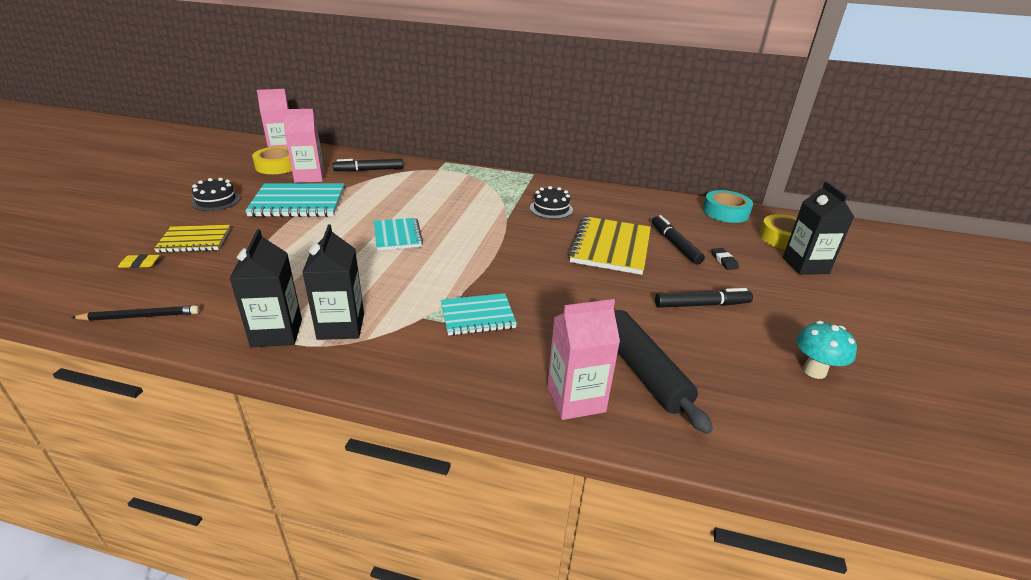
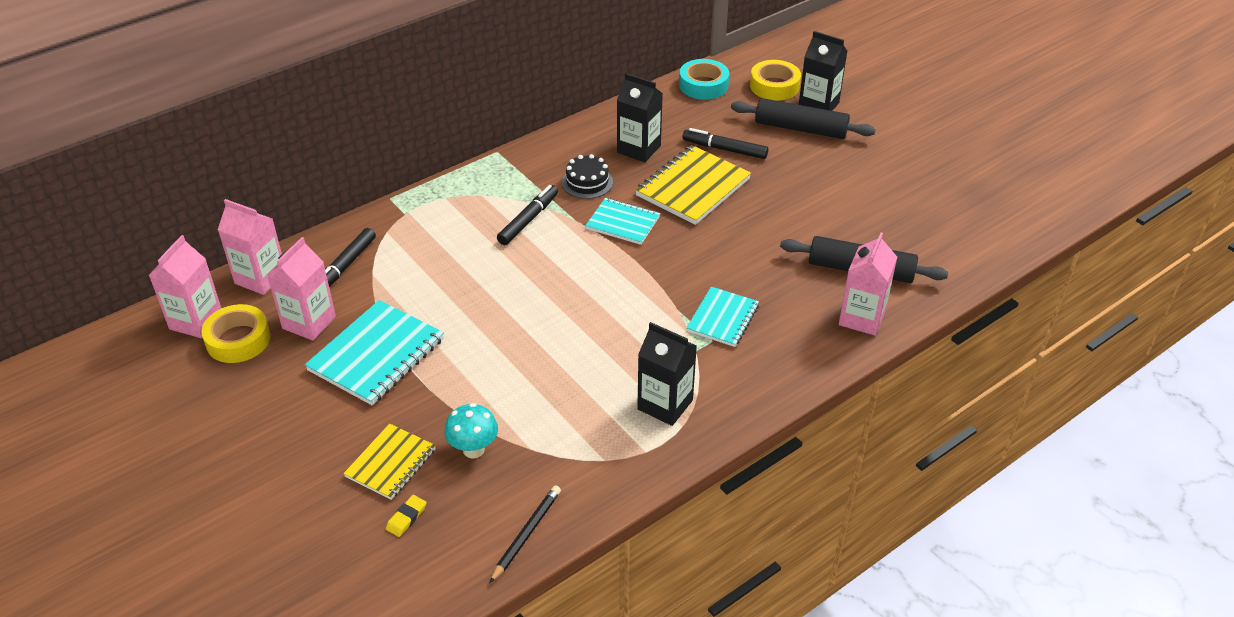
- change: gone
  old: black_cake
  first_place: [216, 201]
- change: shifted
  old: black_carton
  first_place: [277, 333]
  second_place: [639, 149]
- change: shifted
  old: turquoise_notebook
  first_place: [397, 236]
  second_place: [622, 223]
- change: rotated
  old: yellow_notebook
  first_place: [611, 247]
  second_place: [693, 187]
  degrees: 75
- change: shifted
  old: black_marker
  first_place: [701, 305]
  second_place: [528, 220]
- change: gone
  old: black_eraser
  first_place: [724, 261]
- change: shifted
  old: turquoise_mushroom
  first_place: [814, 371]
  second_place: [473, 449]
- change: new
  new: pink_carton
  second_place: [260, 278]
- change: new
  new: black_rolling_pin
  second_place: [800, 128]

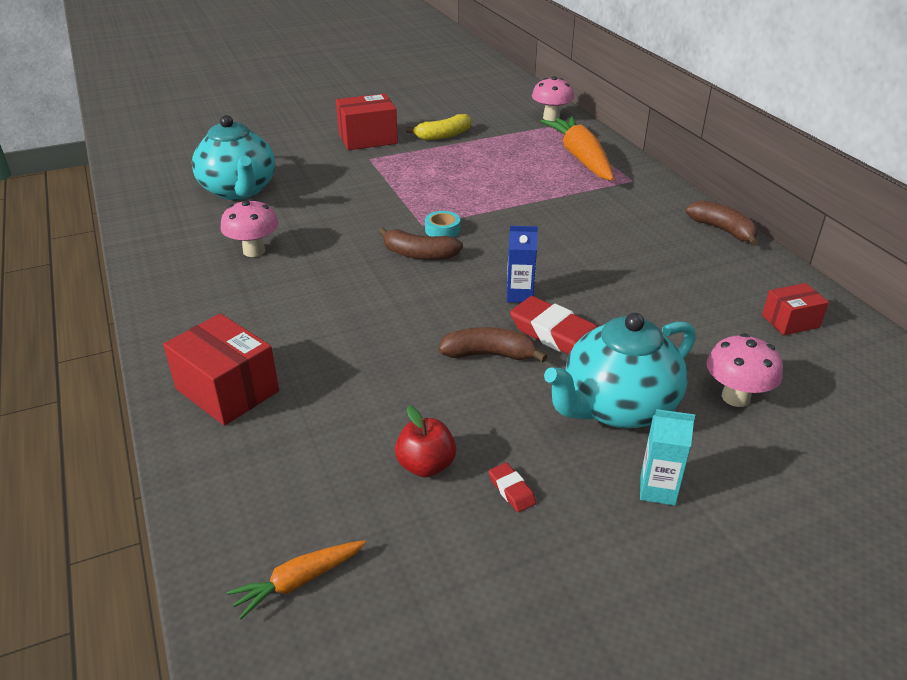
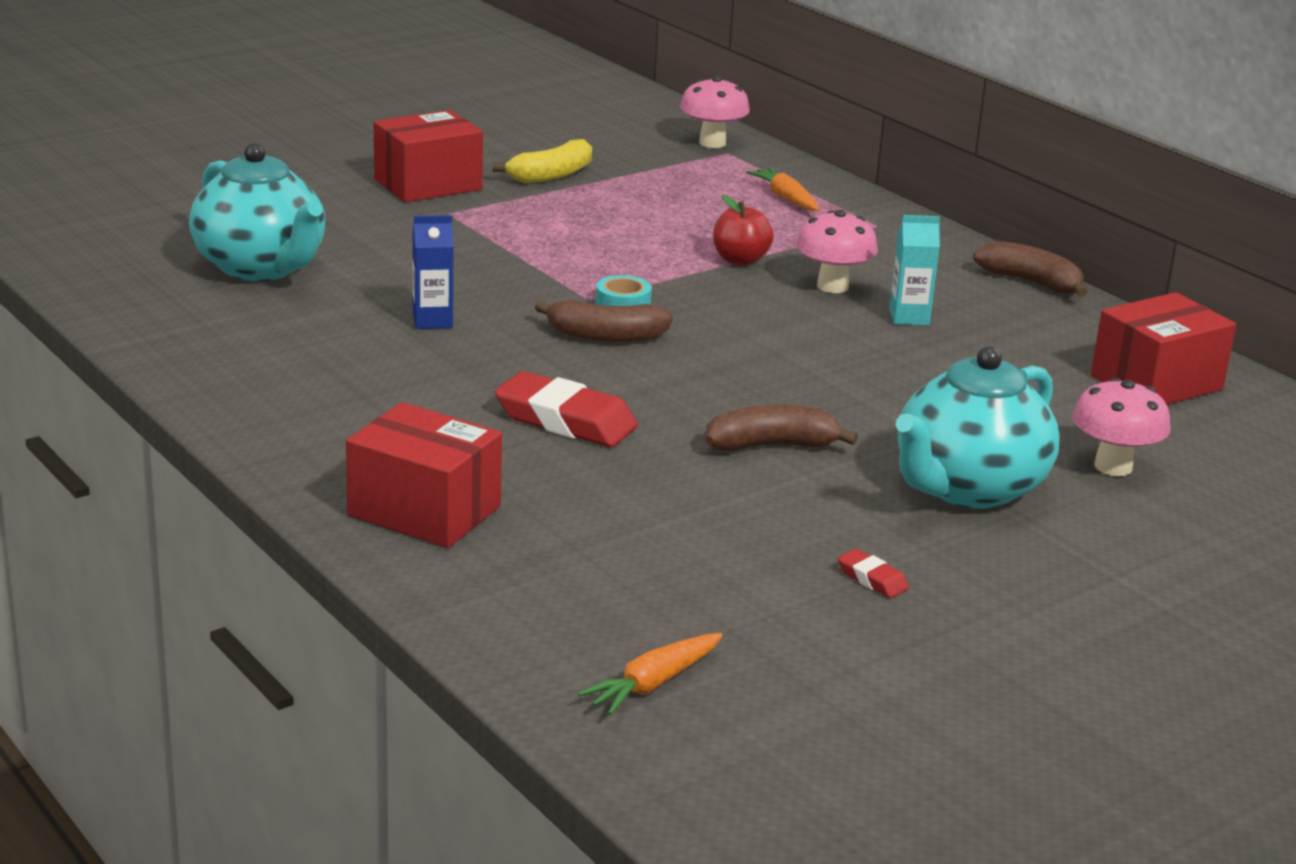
- change: shifted
  old: pink_mushroom
  first_place: [254, 251]
  second_place: [832, 286]
- change: shifted
  old: red_apple
  first_place: [426, 465]
  second_place: [740, 260]
- change: shifted
  old: blue_carton
  first_place: [519, 295]
  second_place: [432, 321]
- change: shifted
  old: red_eraser
  first_place: [556, 335]
  second_place: [565, 420]
- change: scaled
  old: orange_carrot
  first_place: [580, 158]
  second_place: [785, 198]
  factor: 0.5
- change: shifted
  old: turquoise_carton
  first_place: [657, 490]
  second_place: [909, 317]
- change: scaled
  old: red_box
  first_place: [790, 321]
  second_place: [1156, 382]
  factor: 1.69

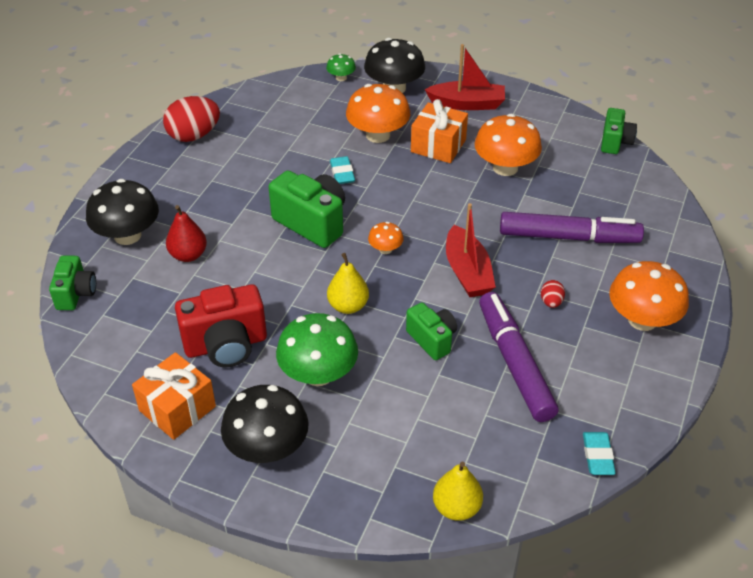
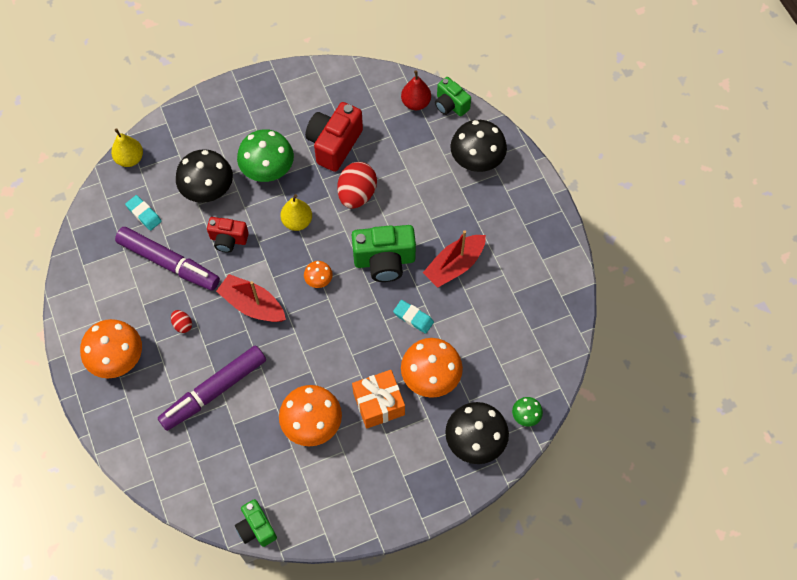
- change: gone
  old: orange_gift
  first_place: [177, 408]
- change: shifted
  old: red_egg
  first_place: [194, 136]
  second_place: [357, 194]
- change: shifted
  old: red_pear
  first_place: [188, 255]
  second_place: [416, 103]
- change: shifted
  old: black_mushroom
  first_place: [267, 448]
  second_place: [208, 189]
- change: repainted
  old: green_camera
  new: red_camera
  first_place: [432, 339]
  second_place: [228, 240]
- change: shifted
  old: red_boat
  first_place: [467, 104]
  second_place: [454, 265]
- change: shifted
  old: turquoise_eraser
  first_place: [597, 456]
  second_place: [144, 214]

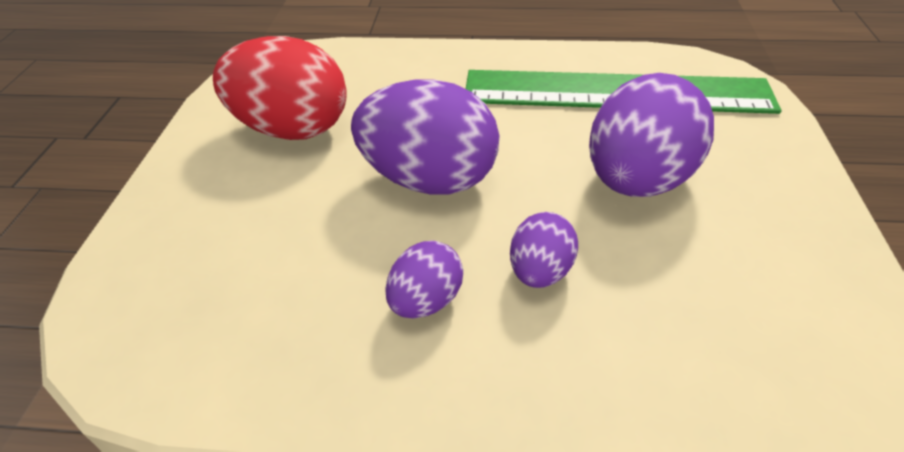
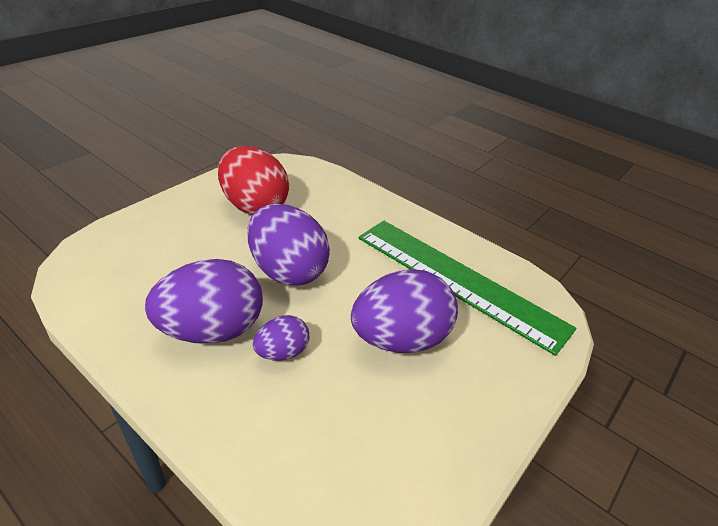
- change: scaled
  old: purple_egg
  first_place: [426, 301]
  second_place: [212, 330]
  factor: 1.94

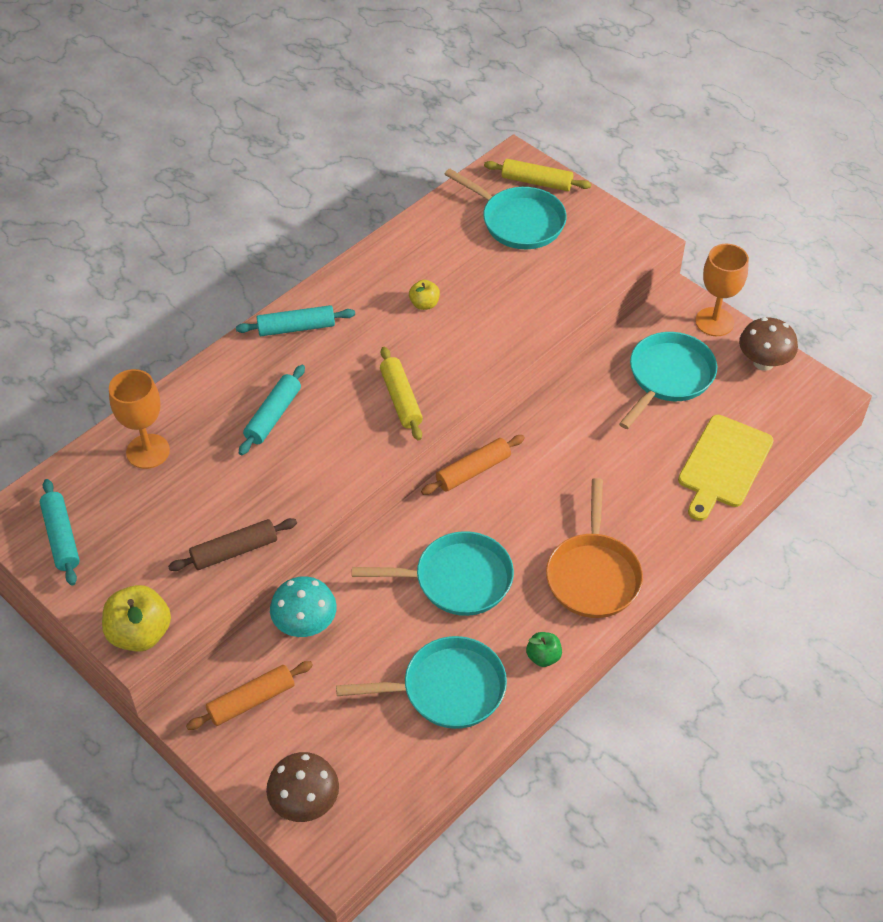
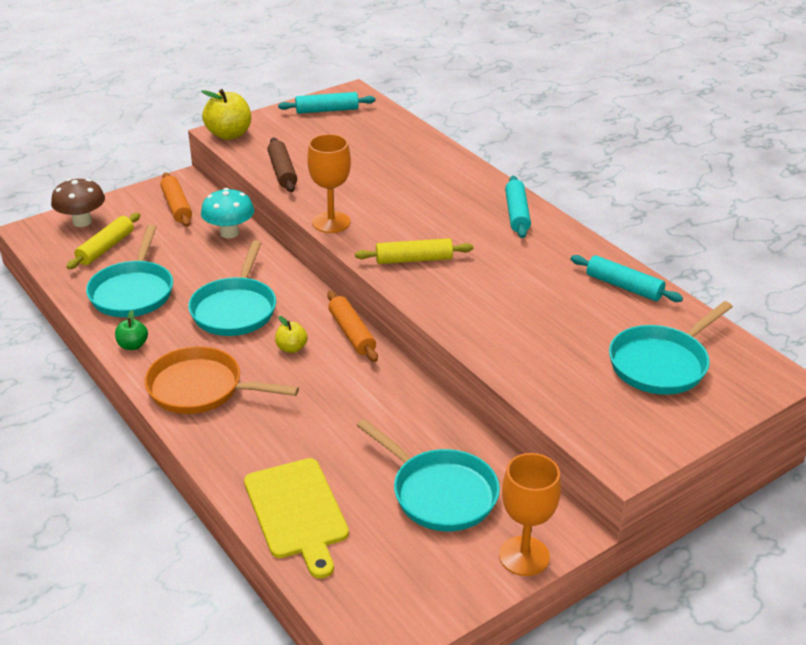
- change: shifted
  old: orange_goblet
  first_place: [148, 451]
  second_place: [331, 222]
- change: shifted
  old: turquoise_rolling_pin
  first_place: [273, 415]
  second_place: [624, 286]
- change: shifted
  old: yellow_apple
  first_place: [424, 304]
  second_place: [291, 348]
- change: shifted
  old: yellow_rolling_pin
  first_place: [536, 182]
  second_place: [106, 248]
- change: rotated
  old: yellow_cutting_board
  first_place: [723, 465]
  second_place: [297, 512]
  degrees: -150
- change: gone
  old: brown_mushroom
  first_place: [763, 362]

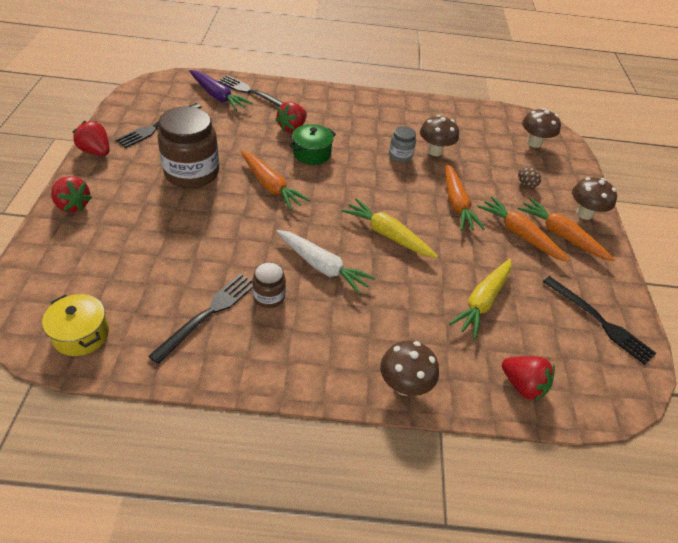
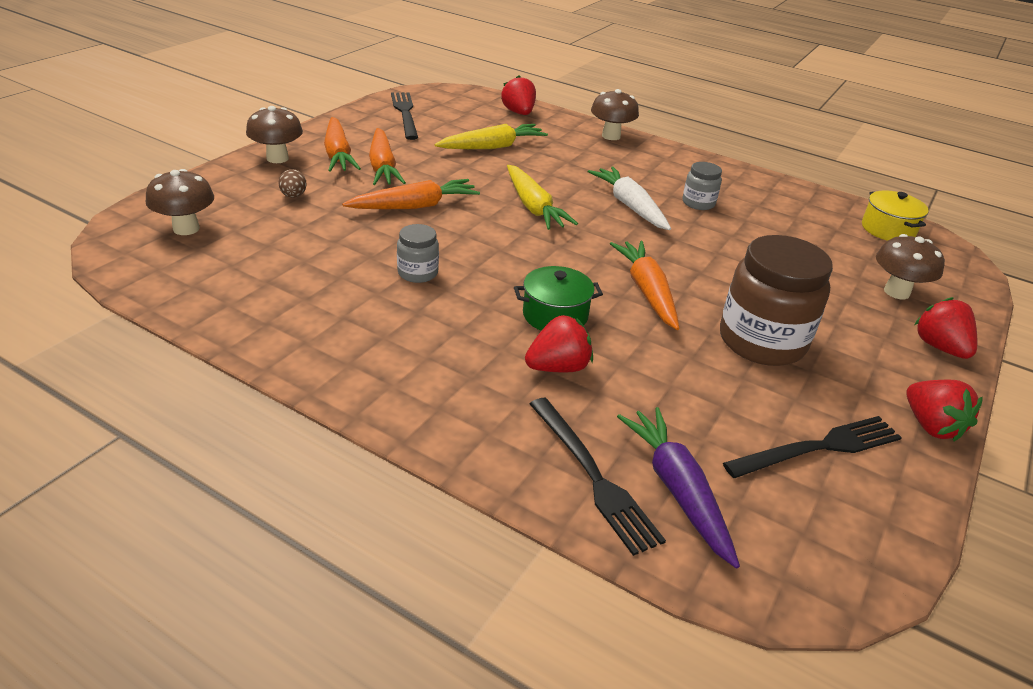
- change: gone
  old: black_fork
  first_place: [208, 314]
- change: repainted
  old: brown_jar
  new: grey_jar
  first_place: [269, 297]
  second_place: [698, 203]
- change: shifted
  old: brown_mushroom
  first_place: [435, 151]
  second_place: [896, 292]
- change: rotated
  old: orange_carrot
  first_place: [456, 203]
  second_place: [414, 206]
  degrees: 45

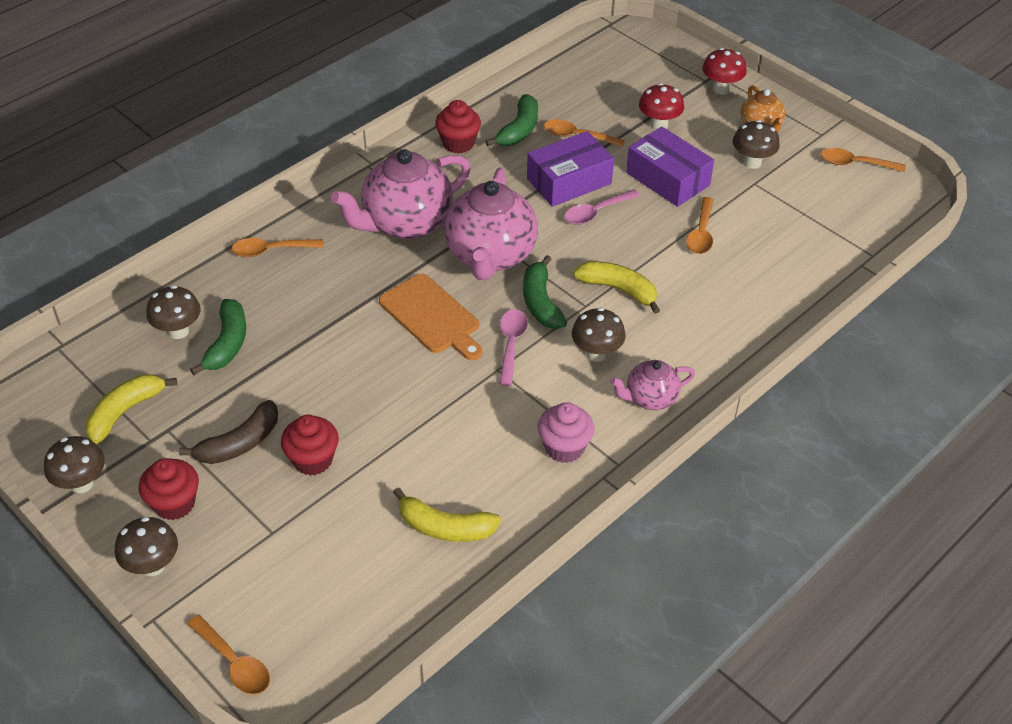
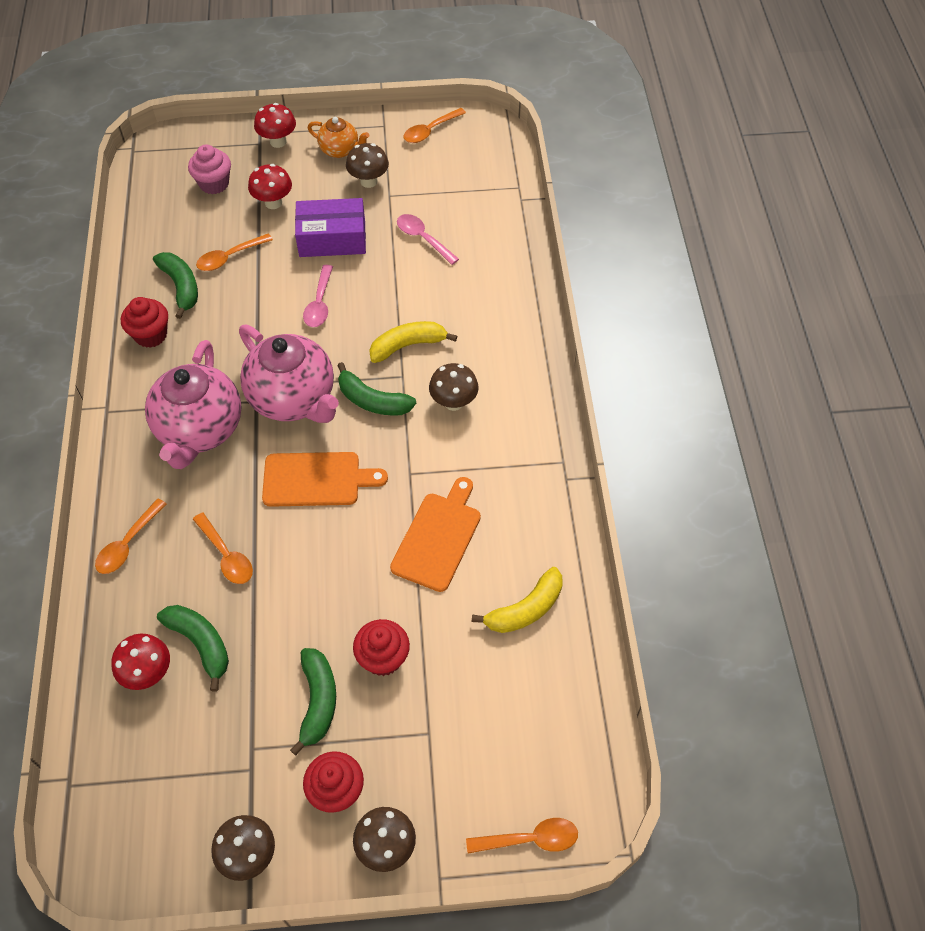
- change: gone
  old: yellow_banana
  first_place: [125, 412]
- change: repainted
  old: brown_mushroom
  new: red_mushroom
  first_place: [178, 331]
  second_place: [148, 673]
- change: repainted
  old: brown_banana
  new: green_banana
  first_place: [240, 443]
  second_place: [318, 701]
- change: shifted
  old: pink_spoon
  first_place: [511, 344]
  second_place: [423, 238]
- change: gone
  old: purple_box
  first_place: [569, 181]
- change: shifted
  old: pink_cupcake
  first_place: [564, 447]
  second_place: [214, 184]
- change: gone
  old: pink_teapot
  first_place: [650, 398]
- change: shifted
  old: orange_spoon
  first_place: [701, 233]
  second_place: [226, 555]
- change: new
  new: orange_cutting_board
  second_place: [438, 538]

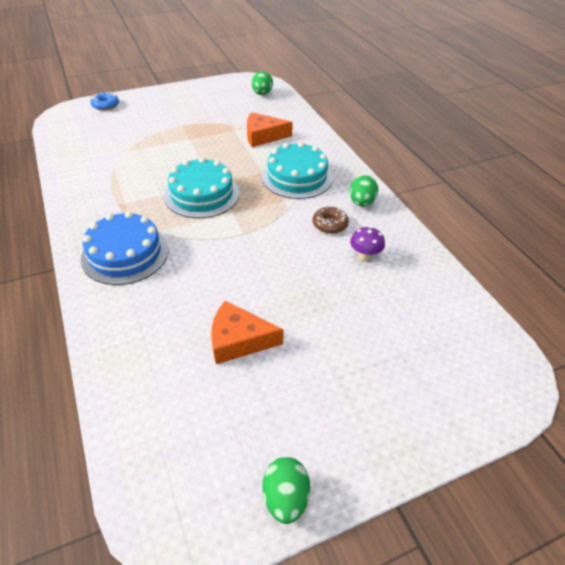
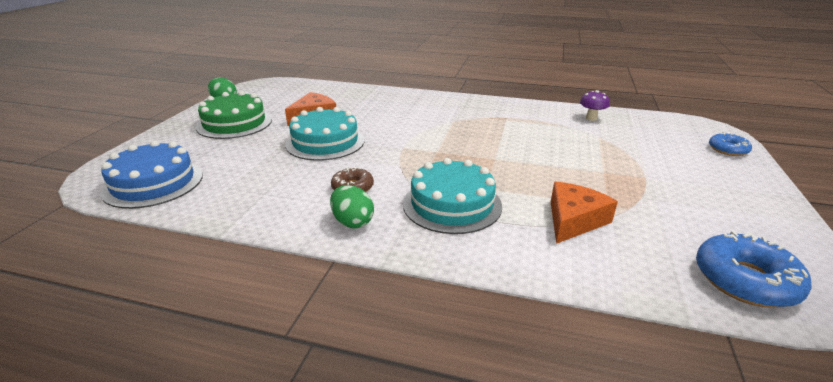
- change: shifted
  old: blue_cake
  first_place: [125, 254]
  second_place: [153, 183]
- change: shifted
  old: turquoise_cake
  first_place: [201, 194]
  second_place: [325, 142]
- change: swapped
  old: green_egg
  new: blue_donut
  first_place: [262, 94]
  second_place: [745, 280]
- change: shifted
  old: purple_mushroom
  first_place: [364, 257]
  second_place: [591, 118]
- change: new
  new: green_cake
  second_place: [234, 123]

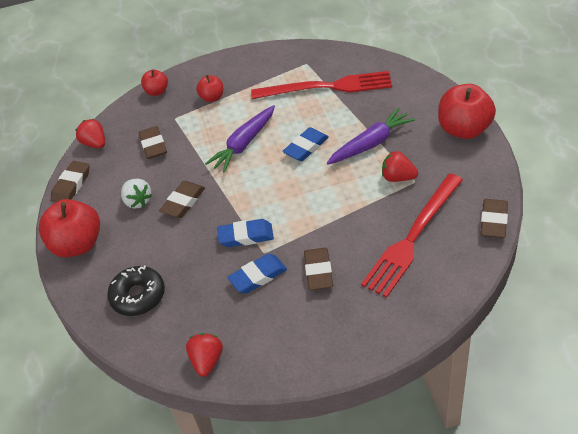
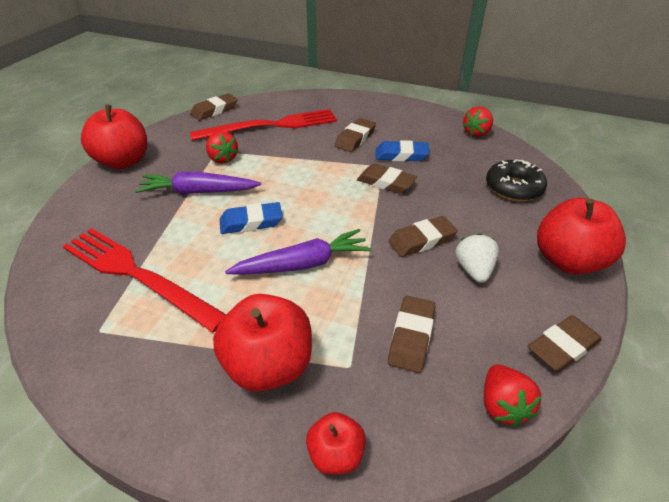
- change: scaled
  old: red_apple
  first_place: [212, 97]
  second_place: [268, 365]
  factor: 1.87
- change: repainted
  old: blue_eraser
  new: brown_eraser
  first_place: [246, 236]
  second_place: [386, 182]

